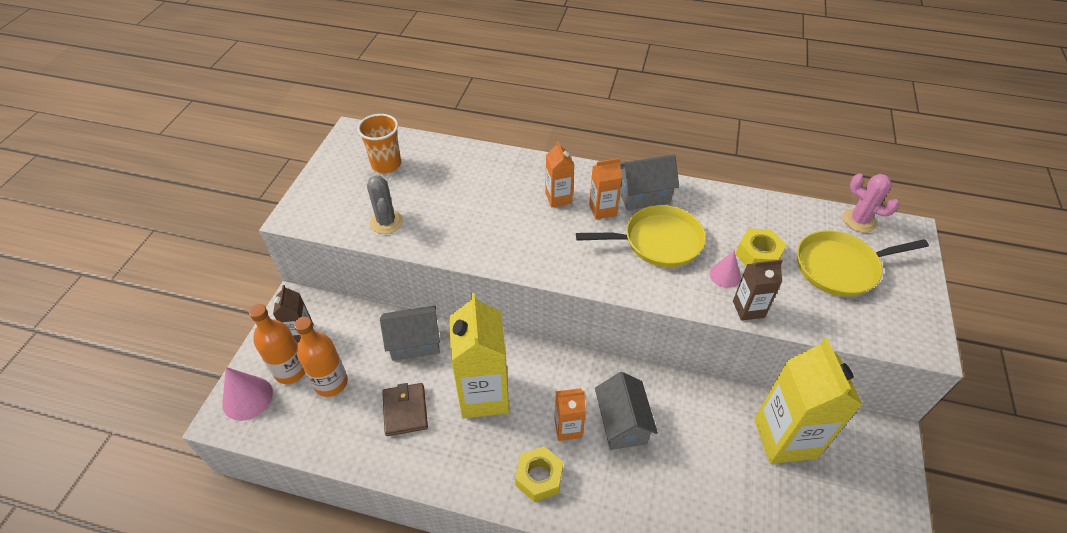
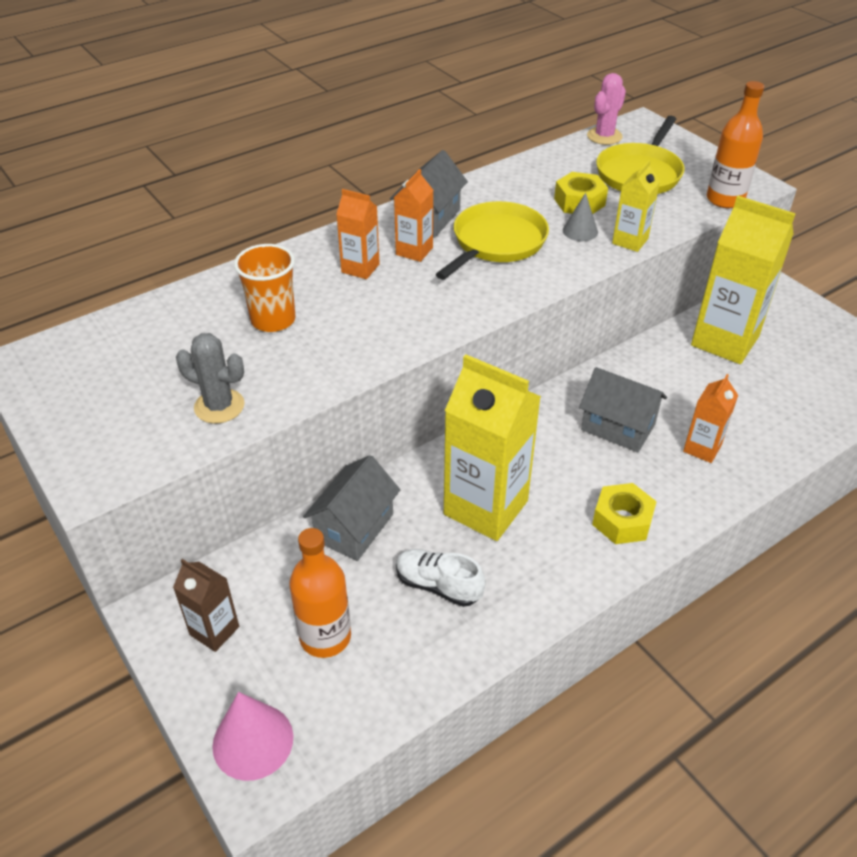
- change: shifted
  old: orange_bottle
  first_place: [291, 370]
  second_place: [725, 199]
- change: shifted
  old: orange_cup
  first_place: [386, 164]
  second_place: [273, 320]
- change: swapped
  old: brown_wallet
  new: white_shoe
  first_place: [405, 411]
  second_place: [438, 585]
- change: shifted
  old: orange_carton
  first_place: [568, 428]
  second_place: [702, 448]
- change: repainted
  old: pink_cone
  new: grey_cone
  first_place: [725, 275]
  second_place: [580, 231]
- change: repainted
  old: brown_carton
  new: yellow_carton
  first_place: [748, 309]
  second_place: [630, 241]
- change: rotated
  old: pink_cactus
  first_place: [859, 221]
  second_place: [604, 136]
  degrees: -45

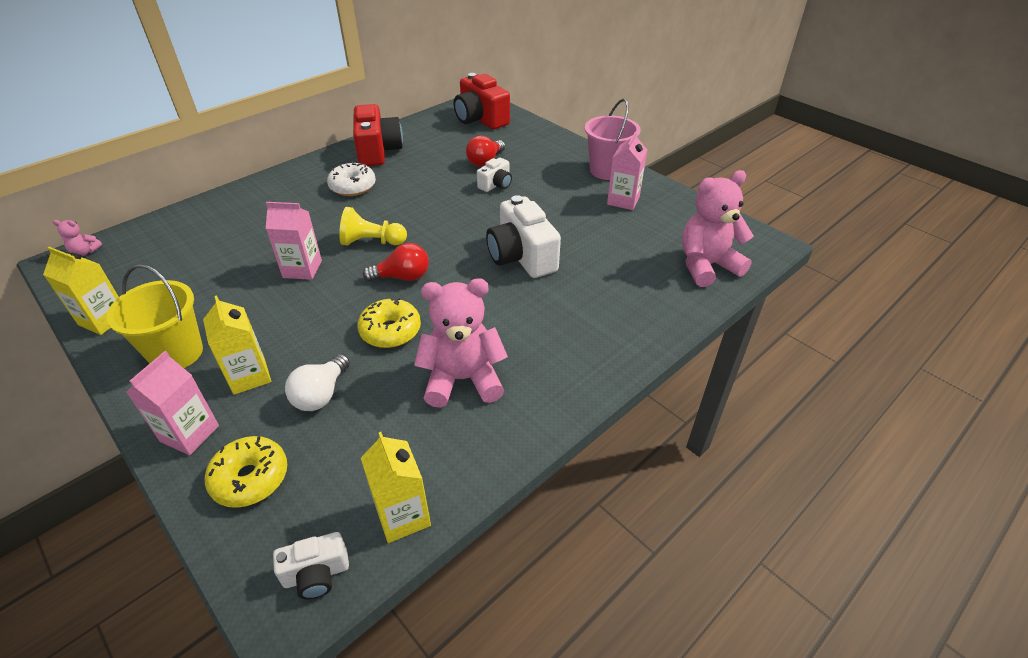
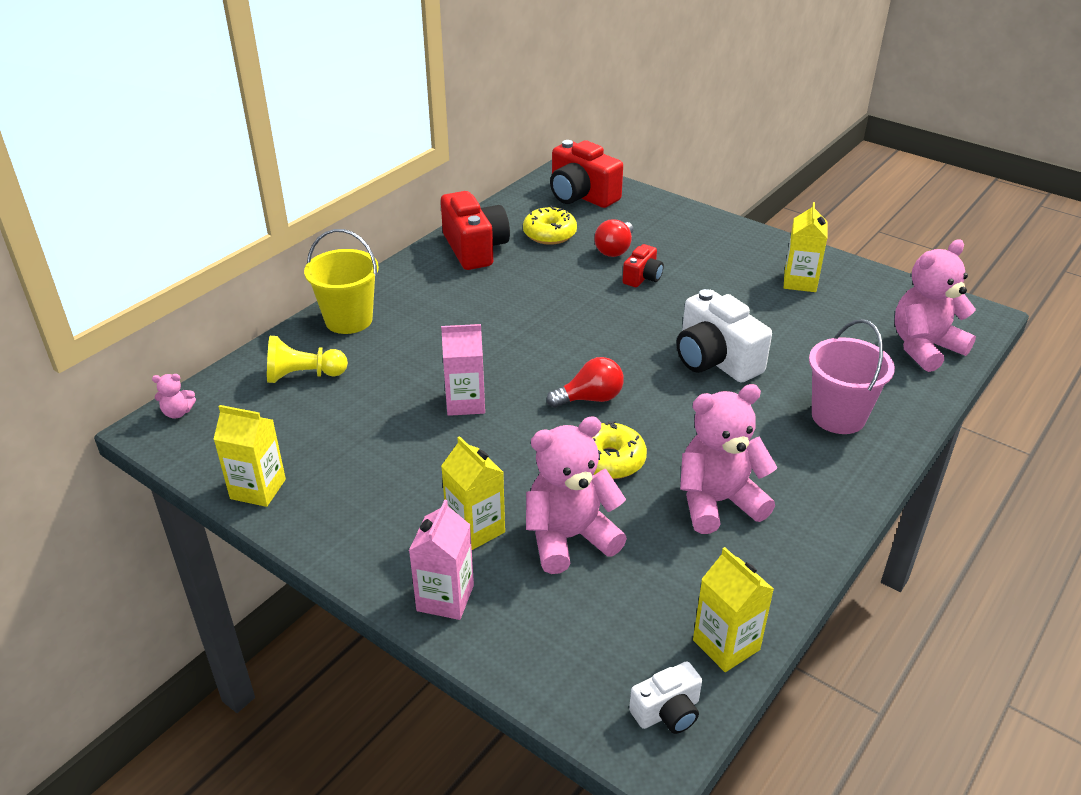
- change: shifted
  old: yellow_bucket
  first_place: [176, 353]
  second_place: [348, 320]
- change: shifted
  old: yellow_donut
  first_place: [250, 478]
  second_place: [549, 234]
- change: swapped
  old: white_light_bulb
  new: pink_teddy_bear
  first_place: [321, 394]
  second_place: [569, 538]
- change: gone
  old: white_donut
  first_place: [353, 187]
- change: shifted
  old: yellow_pawn
  first_place: [372, 242]
  second_place: [303, 375]
- change: repainted
  old: white_camera
  new: red_camera
  first_place: [496, 185]
  second_place: [642, 277]
- change: shifted
  old: pink_bucket
  first_place: [607, 170]
  second_place: [838, 416]
- change: repainted
  old: pink_carton
  new: yellow_carton
  first_place: [623, 200]
  second_place: [800, 282]

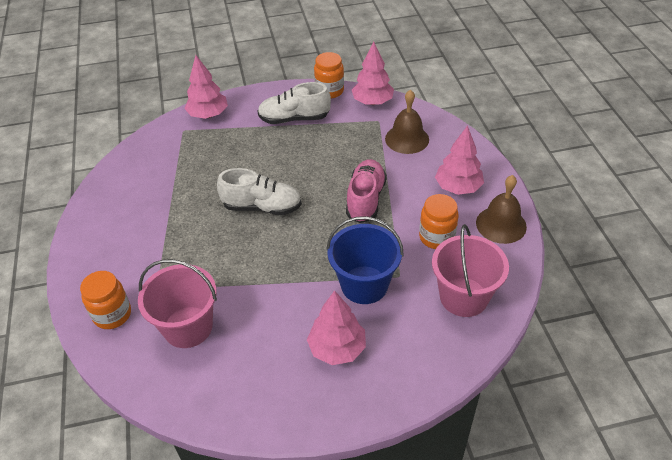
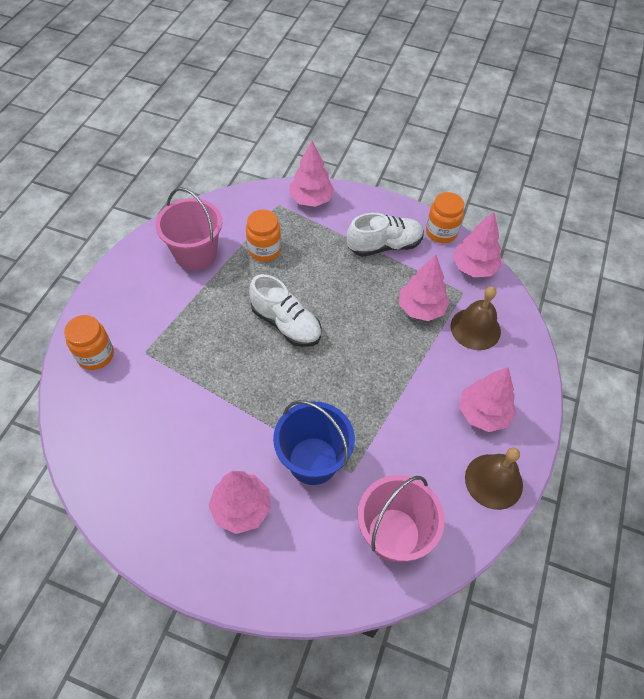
- change: shifted
  old: pink_bucket
  first_place: [188, 327]
  second_place: [196, 254]
- change: rotated
  old: white_shoe
  first_place: [294, 119]
  second_place: [384, 246]
  degrees: 135
- change: gone
  old: pink_shoe
  first_place: [365, 199]
- change: shifted
  old: orange_jar
  first_place: [436, 237]
  second_place: [264, 250]
- change: new
  new: pink_tree
  second_place: [421, 308]

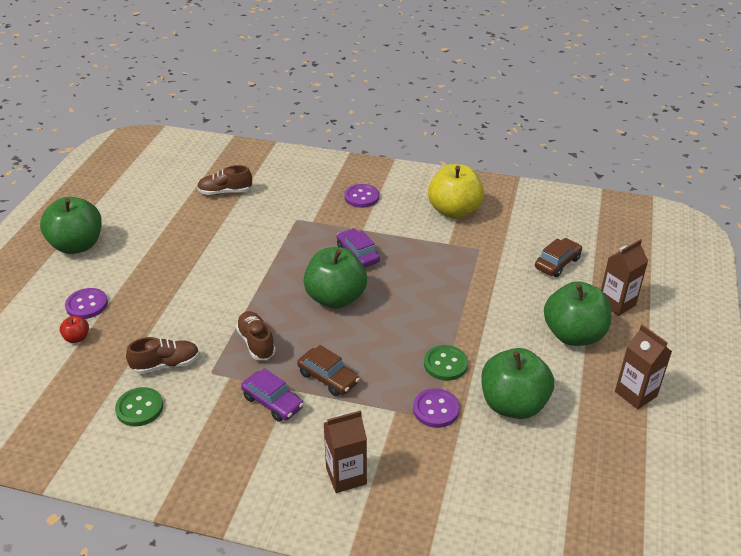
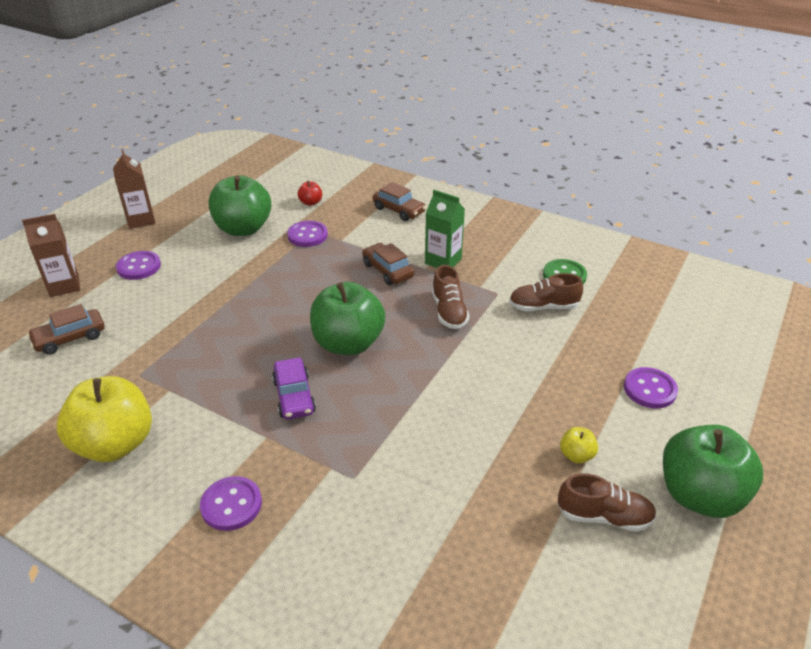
- change: shifted
  old: red_apple
  first_place: [77, 338]
  second_place: [310, 202]
- change: shifted
  old: brown_shoe
  first_place: [225, 192]
  second_place: [604, 516]
- change: swapped
  old: purple_car
  new: green_carton
  first_place: [273, 402]
  second_place: [443, 261]
- change: swapped
  old: brown_carton
  new: brown_car
  first_place: [346, 476]
  second_place: [399, 210]
- change: gone
  old: green_button
  first_place: [445, 364]
- change: swapped
  old: green_apple
  new: purple_button
  first_place: [573, 335]
  second_place: [139, 267]
- change: new
  new: yellow_apple
  second_place: [576, 455]

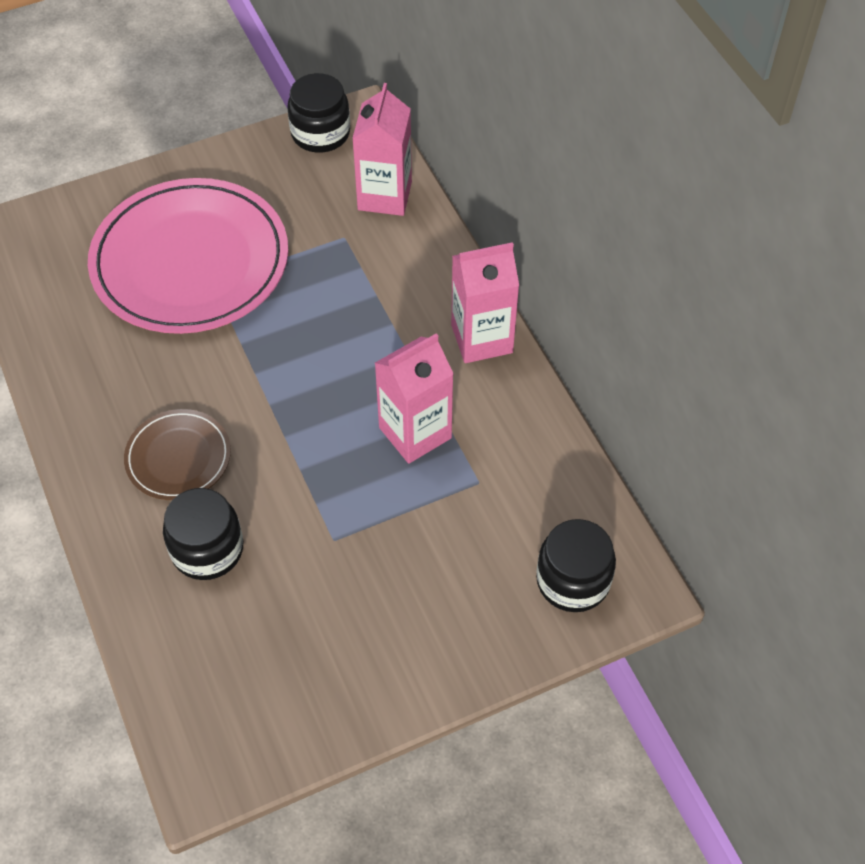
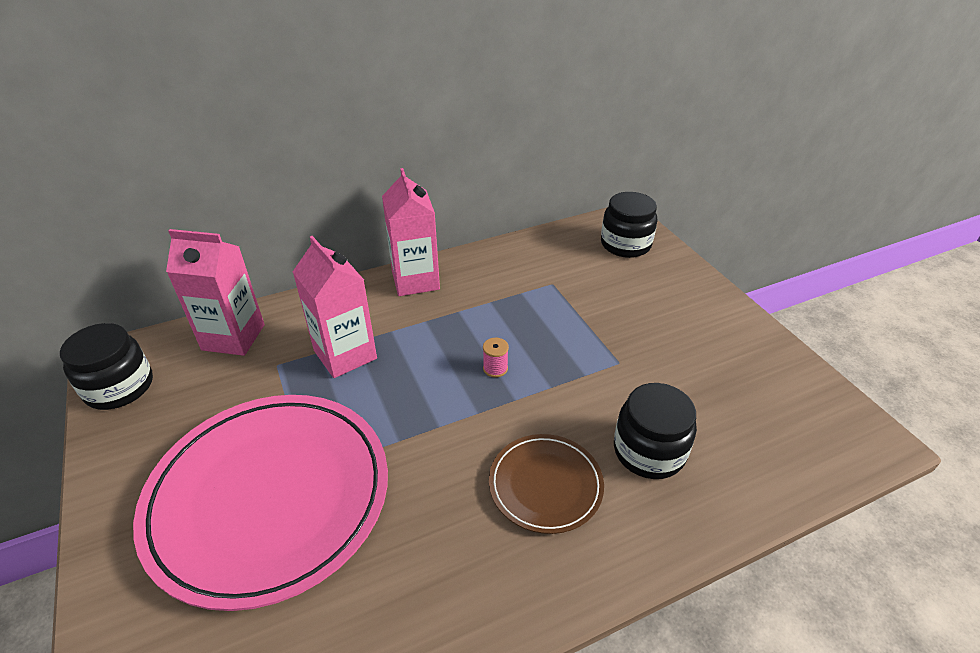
- change: shifted
  old: pink_carton
  first_place: [415, 433]
  second_place: [345, 354]
- change: new
  new: pink_spool
  second_place: [495, 368]

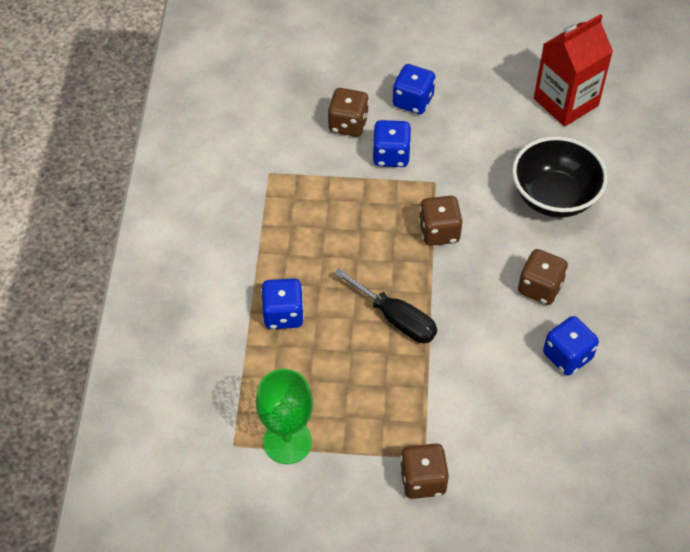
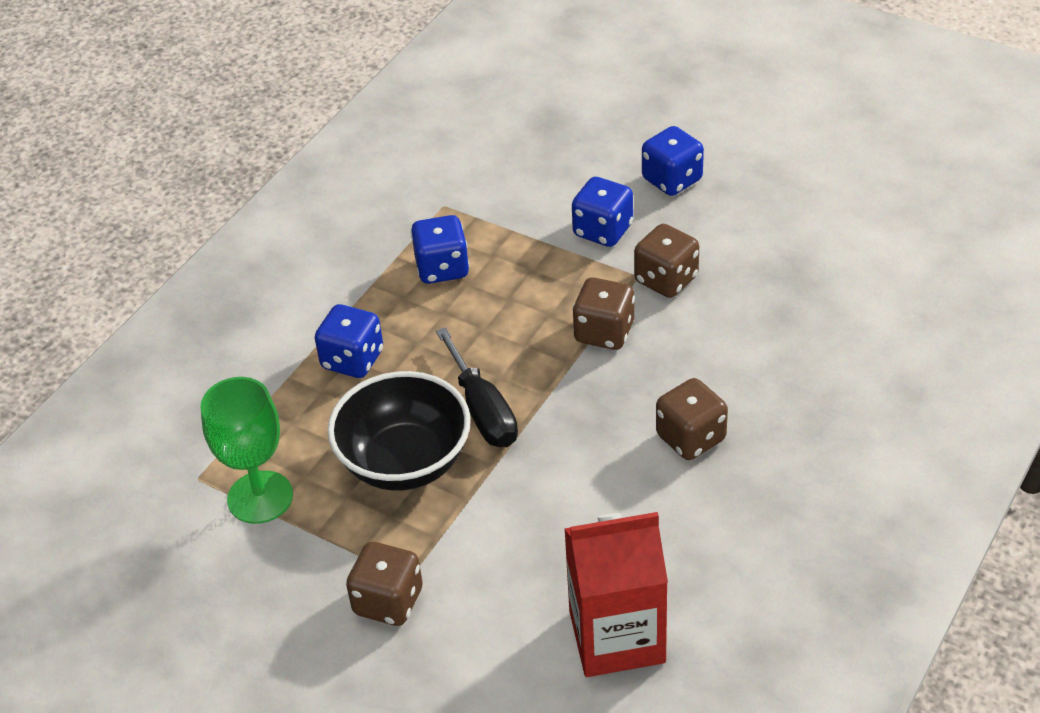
- change: shifted
  old: brown_dice
  first_place: [348, 124]
  second_place: [666, 280]
- change: shifted
  old: black_bowl
  first_place: [554, 197]
  second_place: [405, 462]
- change: shifted
  old: red_carton
  first_place: [566, 102]
  second_place: [617, 636]
- change: shifted
  old: blue_dice
  first_place: [567, 356]
  second_place: [442, 268]

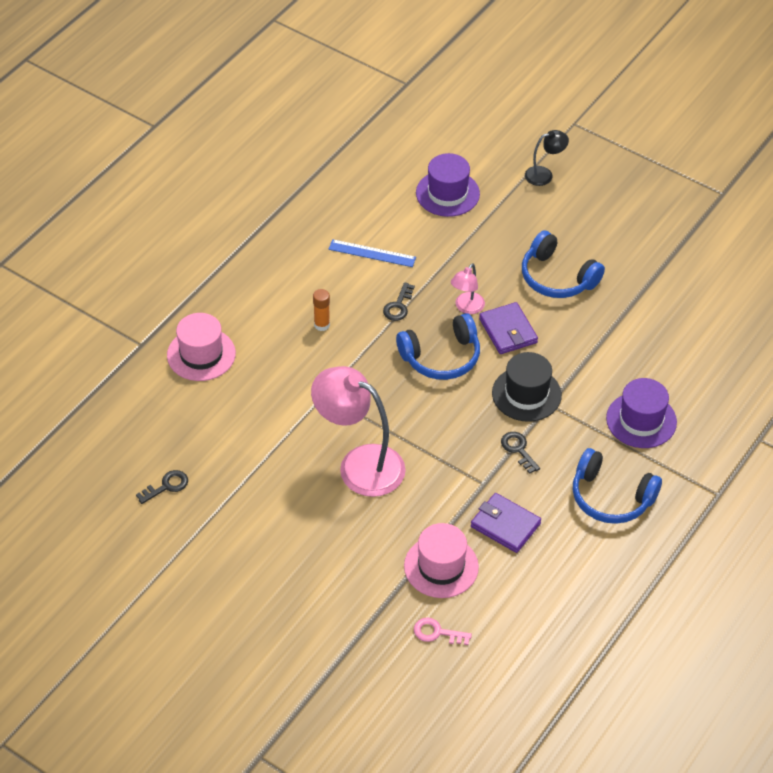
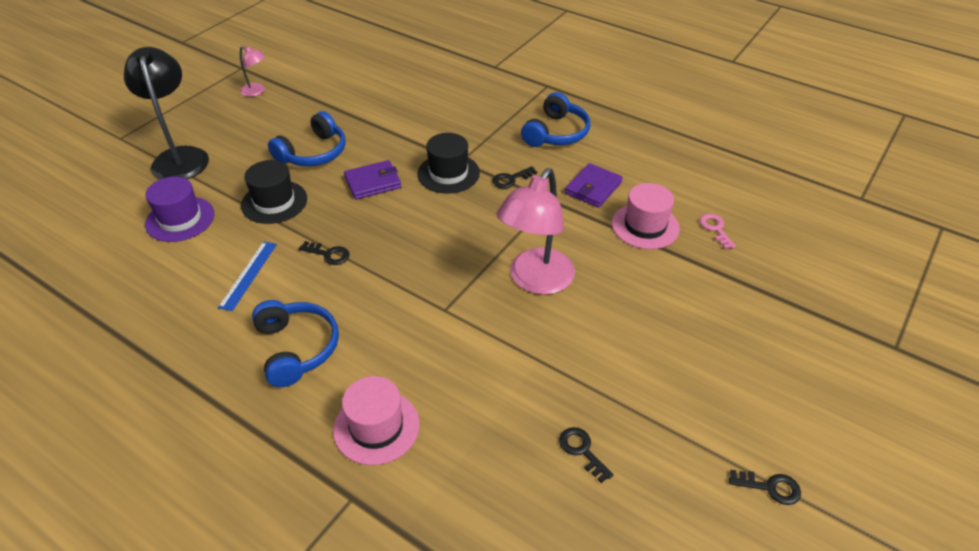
- change: gone
  old: orange_glue_stick
  first_place: [322, 325]
- change: shifted
  old: blue_headphones
  first_place: [441, 357]
  second_place: [297, 348]
- change: rotated
  old: pink_key
  first_place: [437, 632]
  second_place: [715, 229]
  degrees: 150
- change: shifted
  old: pink_lamp
  first_place: [466, 308]
  second_place: [257, 91]
- change: scaled
  old: black_lamp
  first_place: [544, 175]
  second_place: [180, 157]
  factor: 2.06
- change: gone
  old: purple_hat
  first_place: [641, 420]
- change: new
  new: black_hat
  second_place: [274, 202]
- change: new
  new: black_key
  second_place: [770, 487]

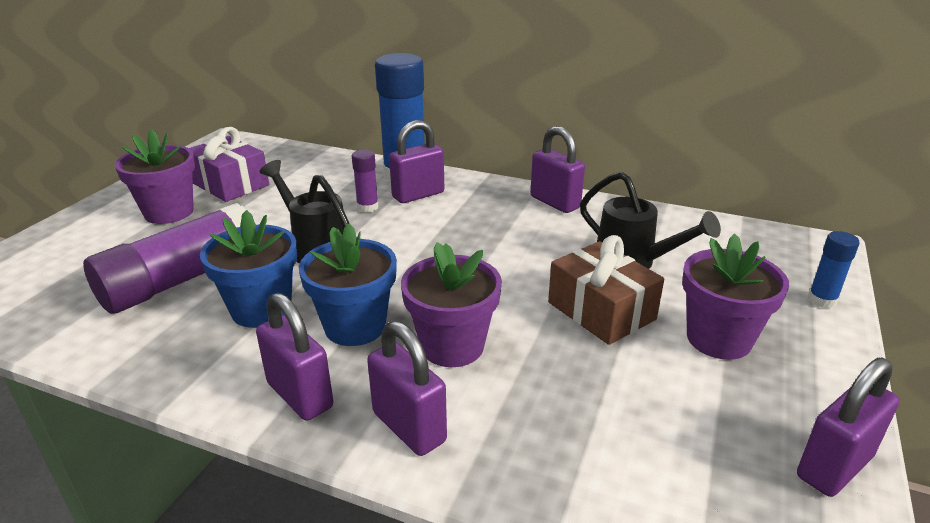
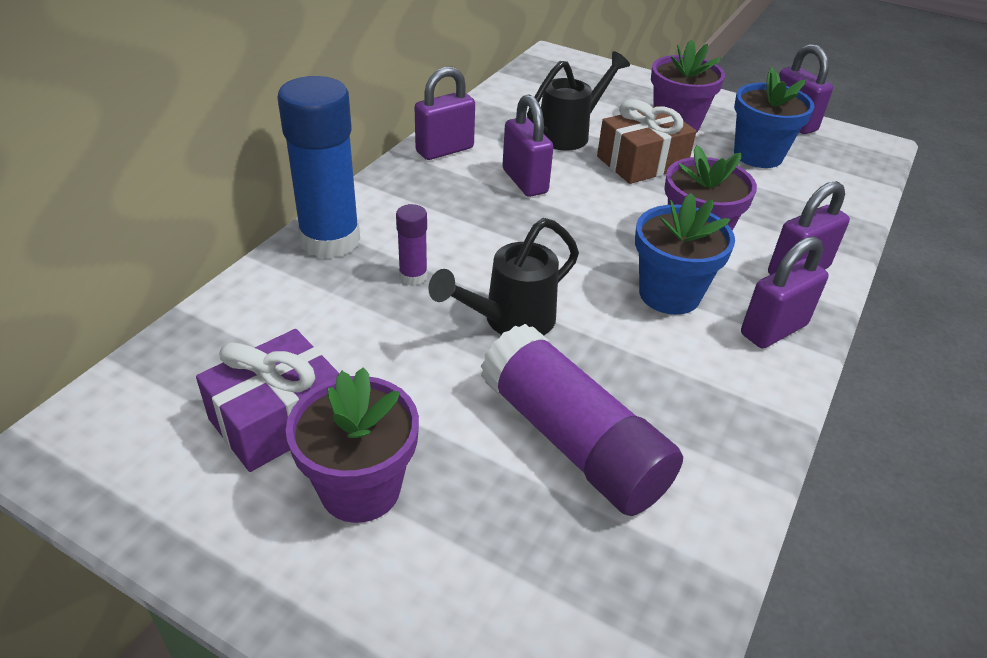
- change: shifted
  old: blue_flower_pot
  first_place: [261, 309]
  second_place: [758, 155]
- change: shifted
  old: purple_padlock
  first_place: [418, 195]
  second_place: [524, 181]
- change: gone
  old: blue_glue_stick
  first_place: [822, 300]

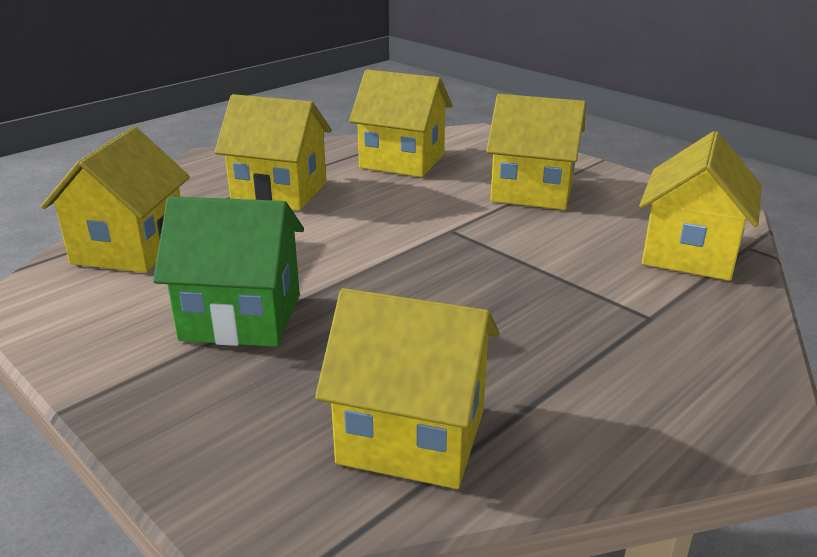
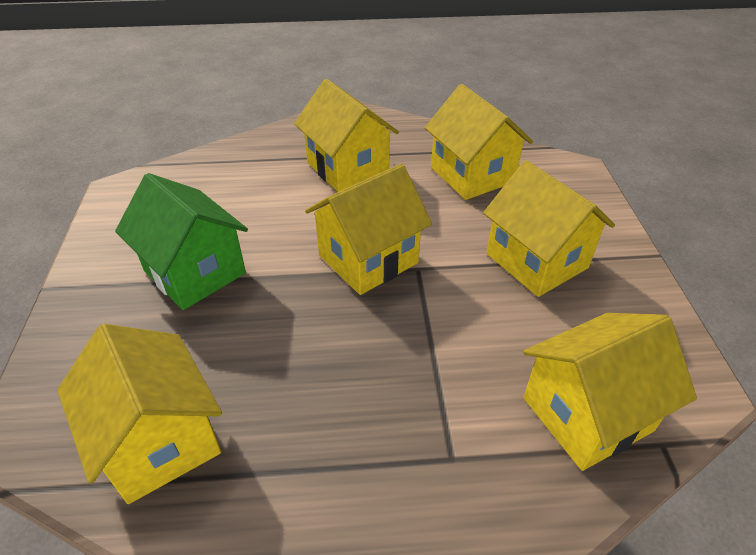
- change: shifted
  old: yellow_house
  first_place: [130, 248]
  second_place: [368, 259]

